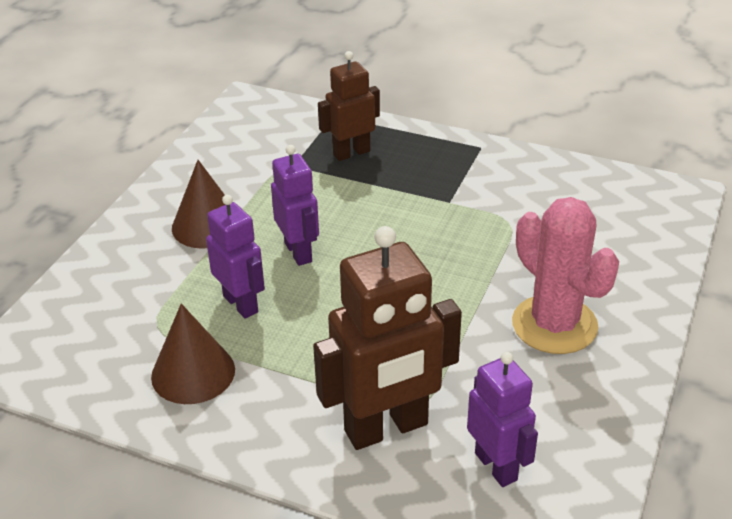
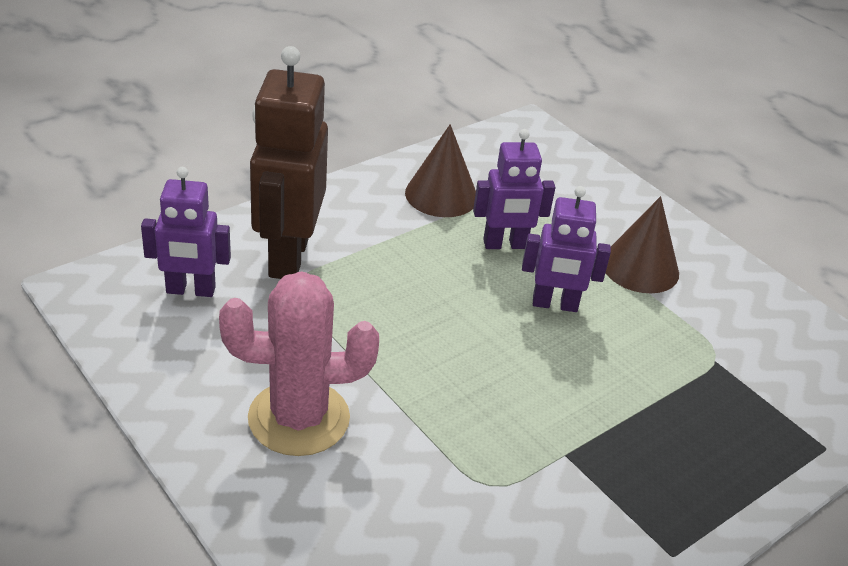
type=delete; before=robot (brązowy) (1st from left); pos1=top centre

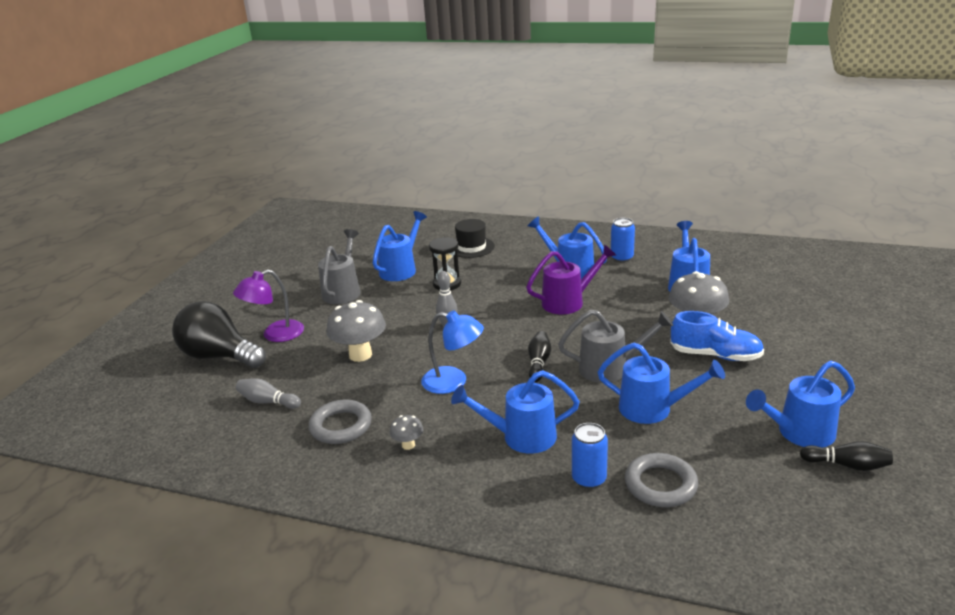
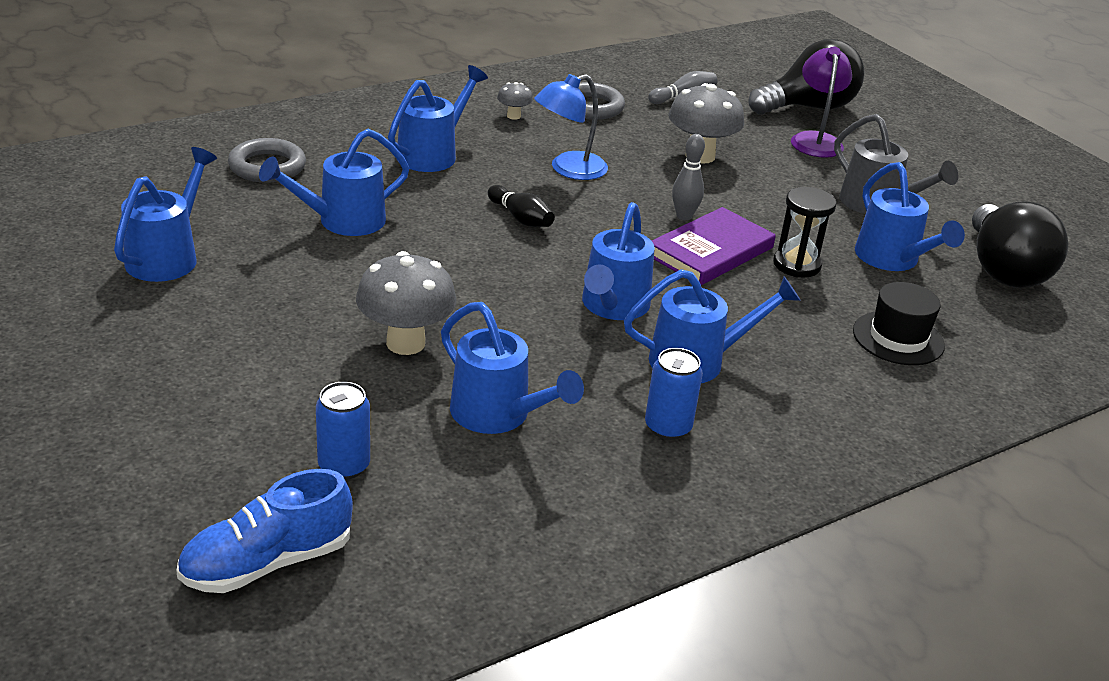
type=delete; before=konewka (szary) (2nd from left); pos1=centre
type=delete; before=kręgiel (czarny) (2nd from left); pos1=bottom right
type=insert; after=książka (fioletowy); pos2=centre
type=insert; after=żarówka (czarny) (2nd from left); pos2=middle right
type=move; before=puszka (niebieski) (1st from left); pos1=bottom centre; pos2=middle left
type=move; before=but (niebieski); pos1=middle right; pos2=bottom left
type=recolor; before=konewka (fioletowy); after=konewka (niebieski) (5th from left); pos1=centre; pos2=centre

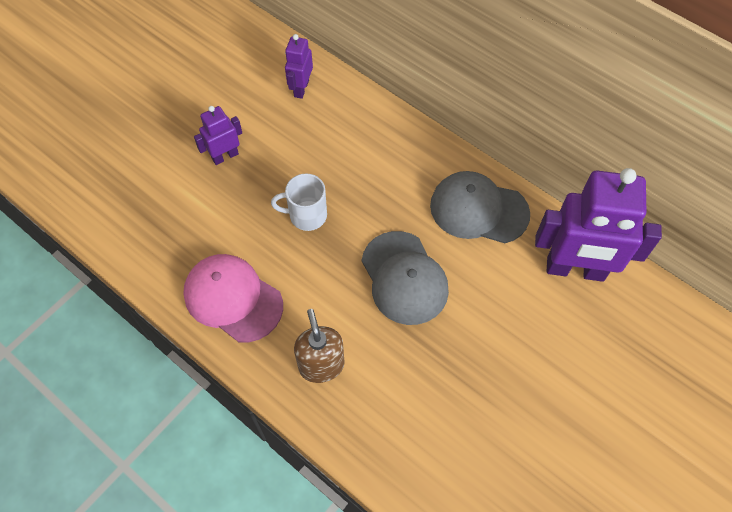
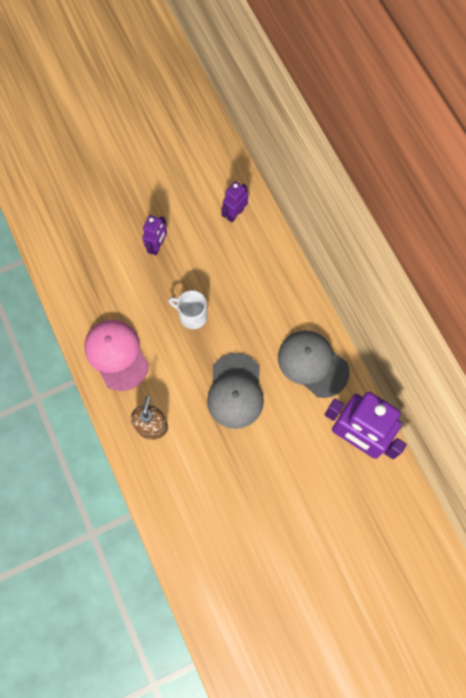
type=rotate; before=robot (fioletowy) (1st from left); pos1=top left; pos2=middle left; turn=120

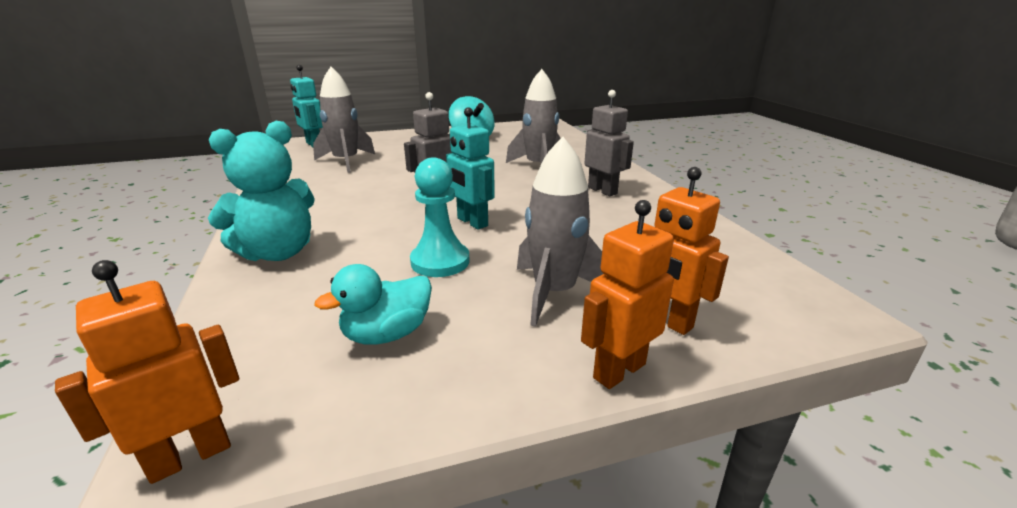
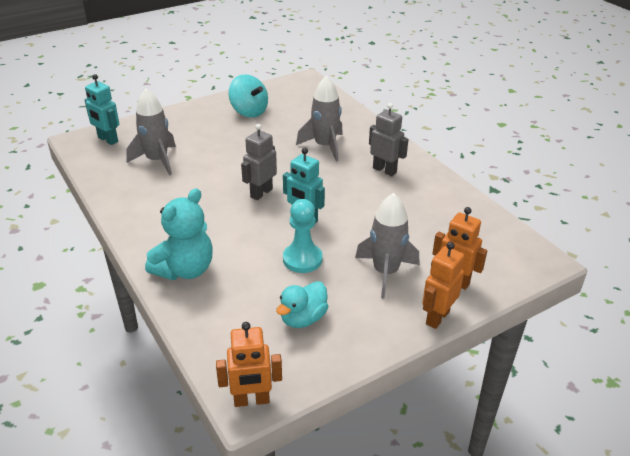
type=rotate; before=robot (pomarańczowy) (1st from left); pos1=bottom left; pos2=bottom centre; turn=-135

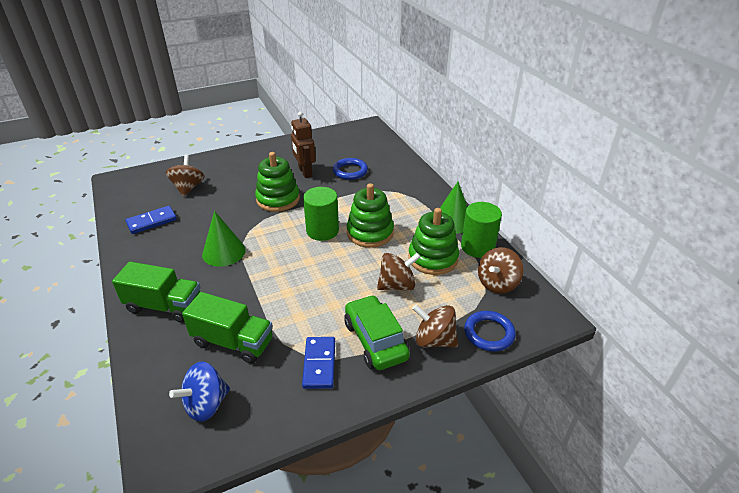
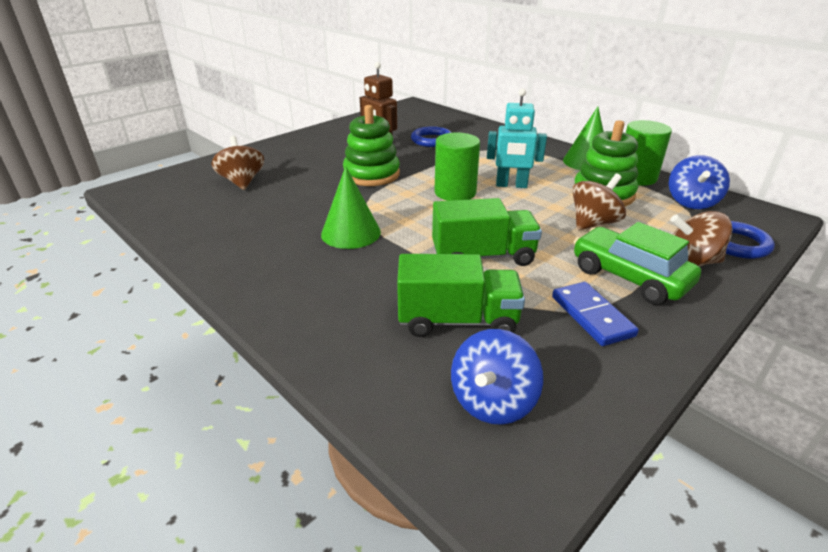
type=delete; before=kostka domina (niebieski) (1st from left); pos1=middle left
type=move; before=ciężarówka (zielony) (1st from left in the first image); after=ciężarówka (zielony) (2nd from left); pos1=middle left; pos2=centre
type=replace; before=zabawka nakładanka (zielony) (2nd from left); after=robot (turkusowy); pos1=centre; pos2=top centre
type=recolor; before=bączek (brązowy) (4th from left); after=bączek (niebieski) (2nd from left); pos1=middle right; pos2=top right

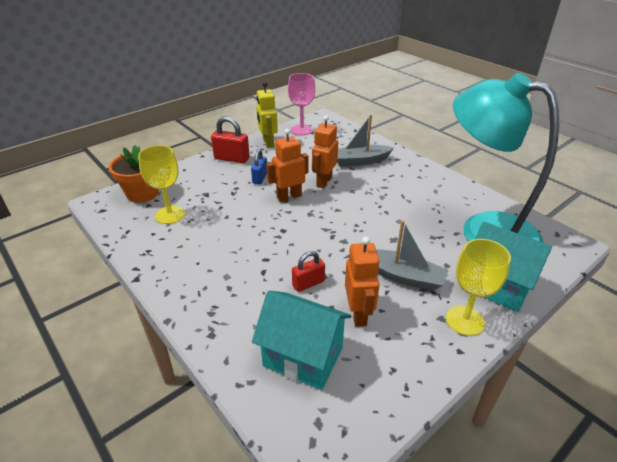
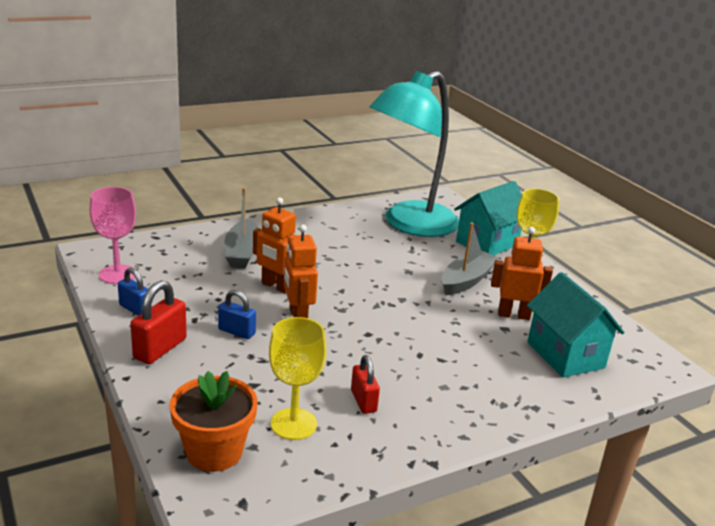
type=move; before=kłódka (czerwony) (2nd from left); pos1=centre; pos2=bottom centre
type=replace; before=robot (żółty); after=kłódka (niebieski) (1st from left); pos1=top centre; pos2=middle left
type=rotate; before=domek (turkusowy) (1st from left in the first image); pos1=bottom centre; pos2=middle right; turn=-60

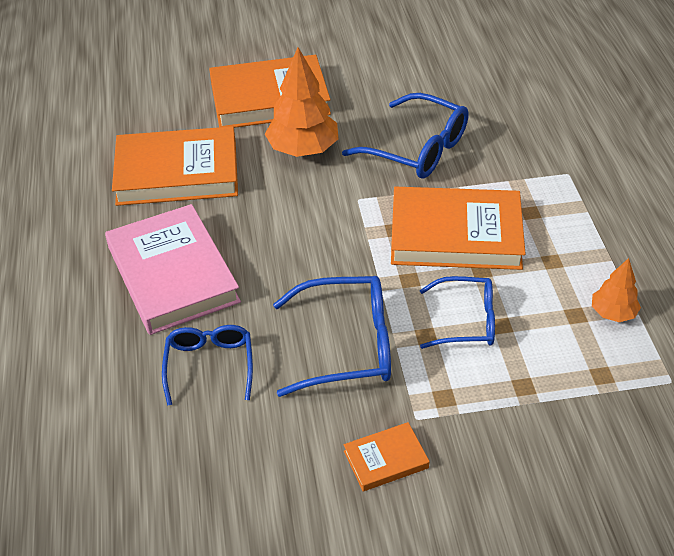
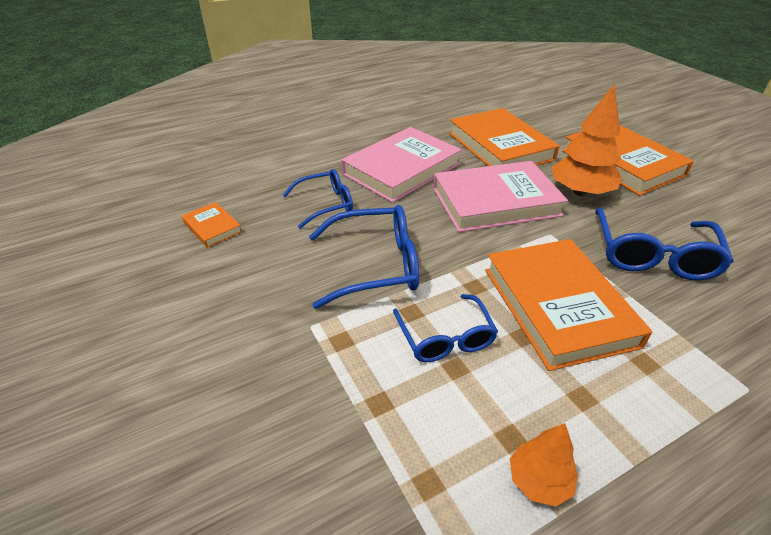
type=insert; after=książka (różowy) (2nd from left); pos2=centre
type=move; before=książka (pomarańczowy) (3rd from left in the first image); after=książka (pomarańczowy) (1st from left); pos1=bottom centre; pos2=middle left
type=rotate; before=okulary (niebieski) (2nd from left); pos1=centre; pos2=centre; turn=-75

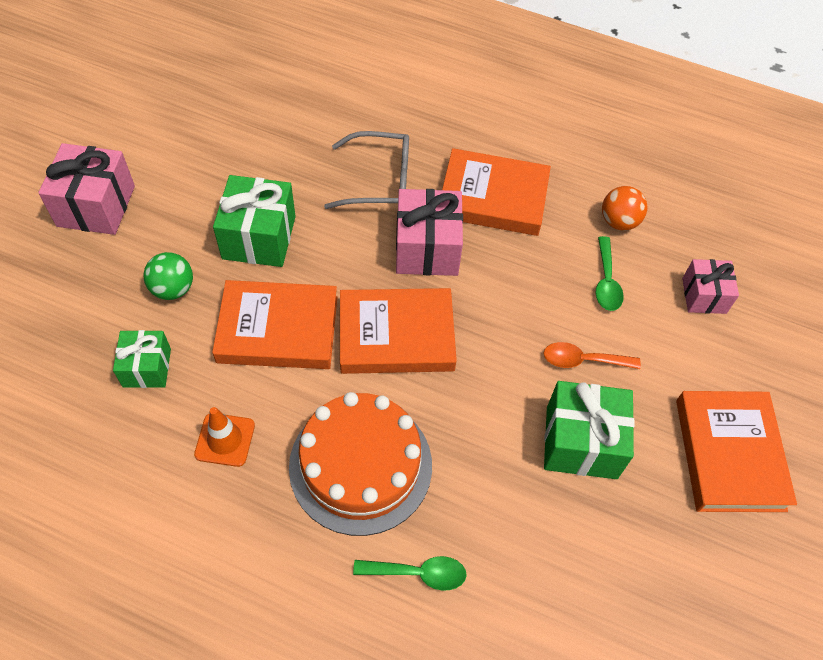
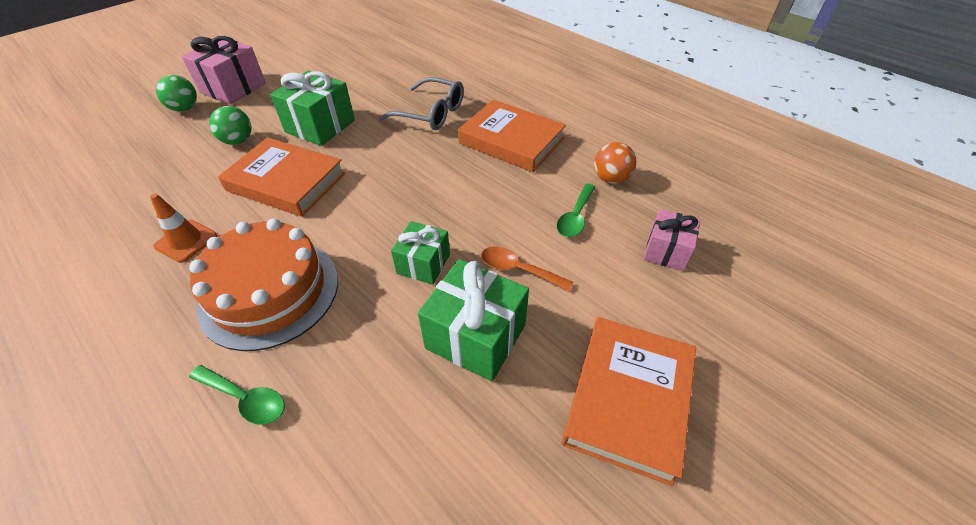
type=delete; before=książka (pomarańczowy) (2nd from left); pos1=centre
type=delete; before=prezent (różowy) (2nd from left); pos1=centre
type=insert; after=piłka (zielony) (1st from left); pos2=top left
type=move; before=prezent (zielony) (1st from left in the first image); after=prezent (zielony) (2nd from left); pos1=middle left; pos2=centre

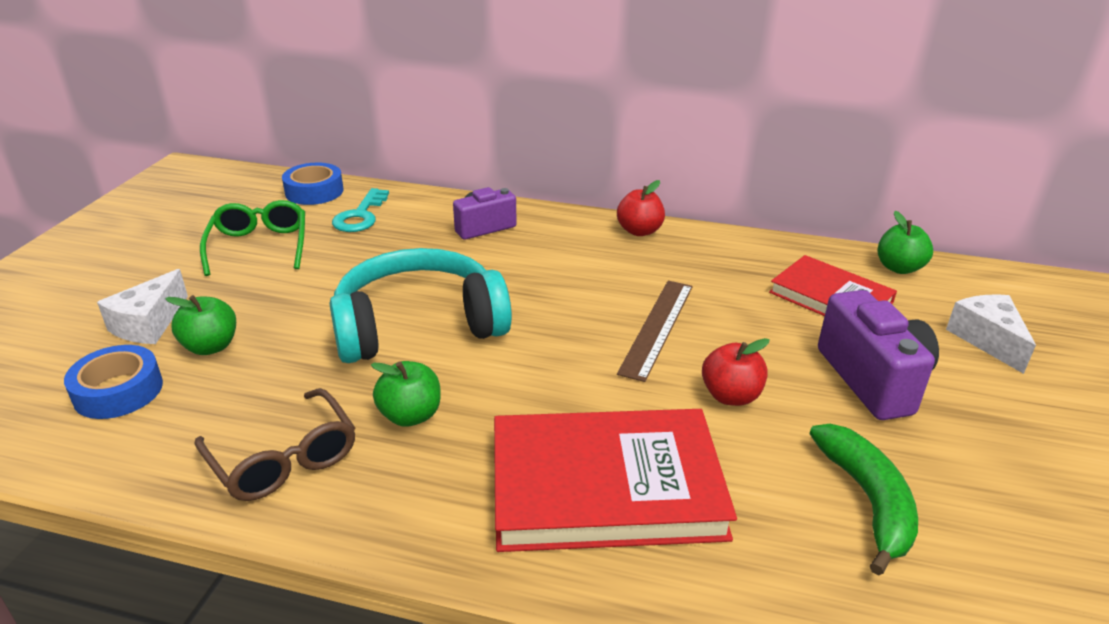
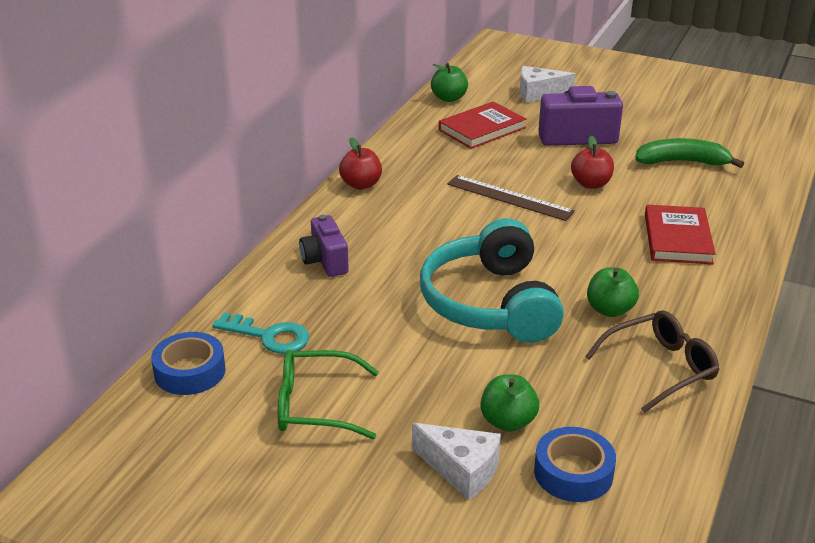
type=resize; before=książka (czerwony) (1st from left in the first image); pos1=bottom centre; pos2=middle right; scale=0.62

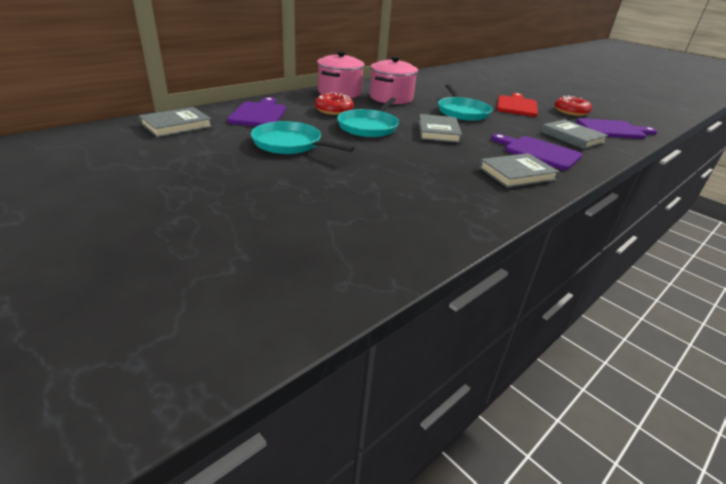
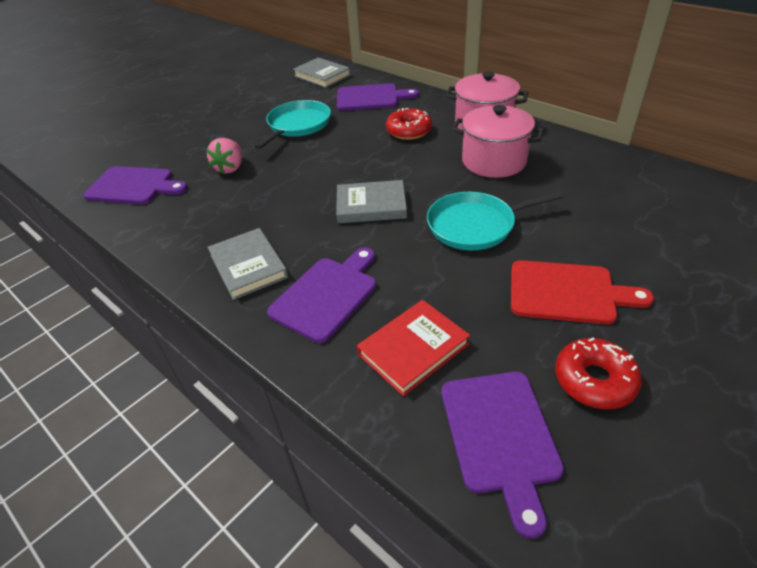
type=delete; before=patelnia (turkusowy) (2nd from left); pos1=top centre
type=insert; after=deska do krojenia (fioletowy) (1st from left); pos2=top left
type=insert; after=truskawka (różowy); pos2=top left
type=recolor; before=książka (szary) (4th from left); after=książka (czerwony); pos1=top right; pos2=centre

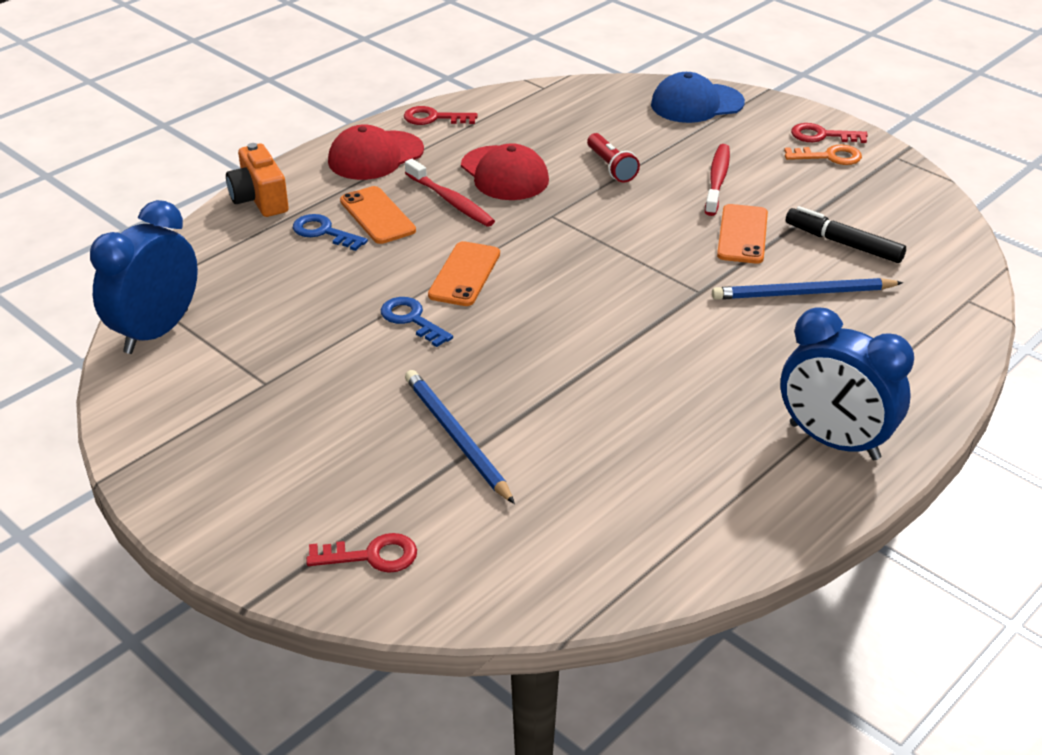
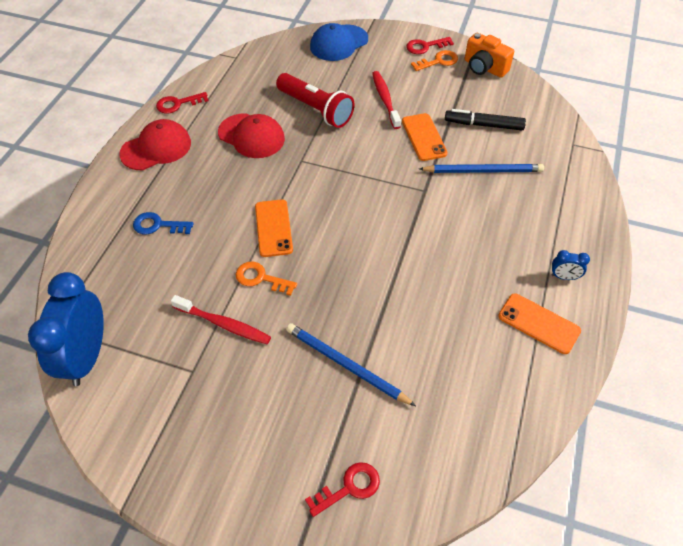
type=move; before=aparat fotograficzny (pomarańczowy); pos1=top left; pos2=top right
type=move; before=telefon (pomarańczowy) (1st from left in the first image); after=telefon (pomarańczowy) (3rd from left); pos1=top centre; pos2=middle right
type=move; before=szczoteczka do zębów (czerwony) (1st from left); pos1=top centre; pos2=middle left
type=recolor; before=klucz (niebieski) (2nd from left); after=klucz (pomarańczowy) (1st from left); pos1=centre; pos2=centre
type=rotate; before=czapka (czerwony) (1st from left); pos1=top centre; pos2=top left; turn=-150
type=rotate; before=ołówek (niebieski) (2nd from left); pos1=middle right; pos2=top right; turn=-150
type=resize; before=latarka (czerwony); pos1=top centre; pos2=top centre; scale=1.67
type=resize; before=budzik (niebieski) (2nd from left); pos1=middle right; pos2=middle right; scale=0.41

